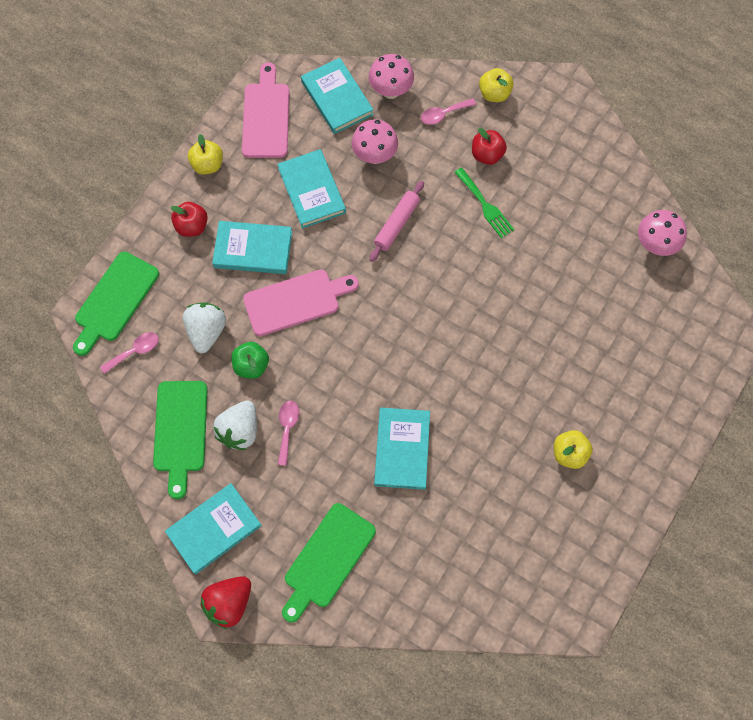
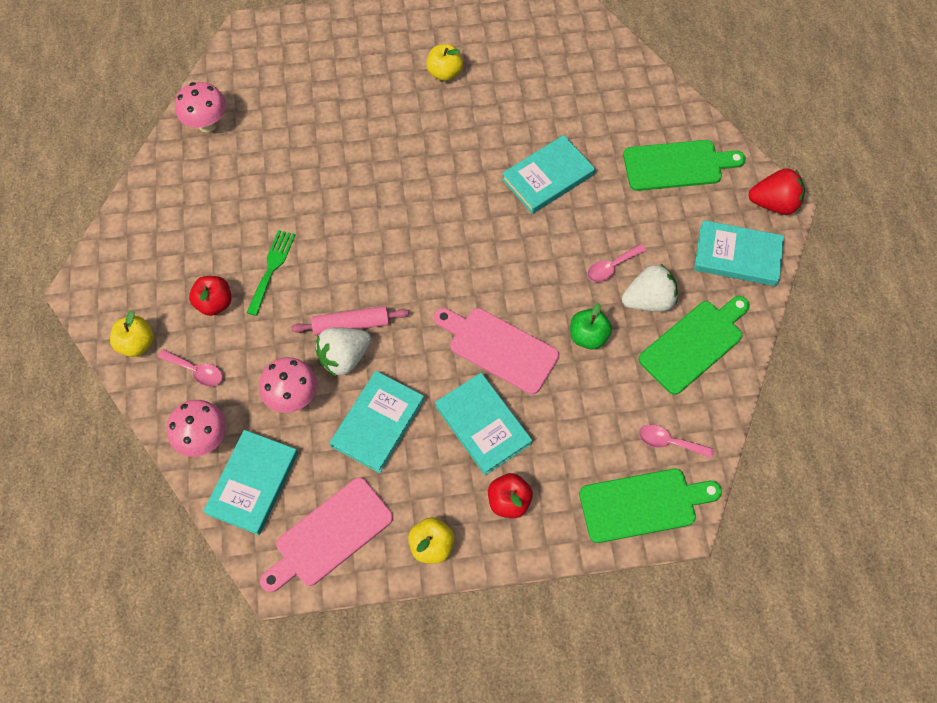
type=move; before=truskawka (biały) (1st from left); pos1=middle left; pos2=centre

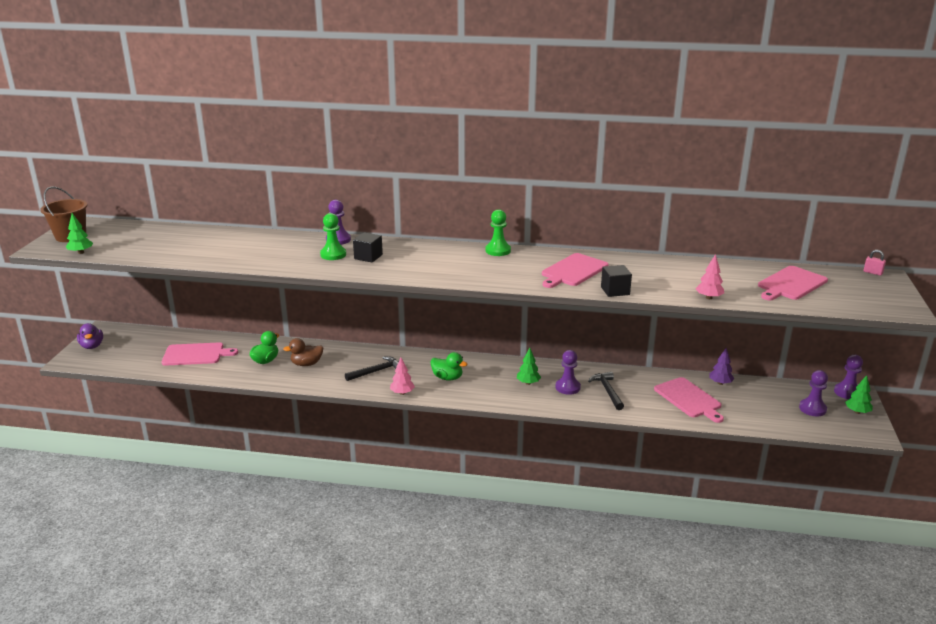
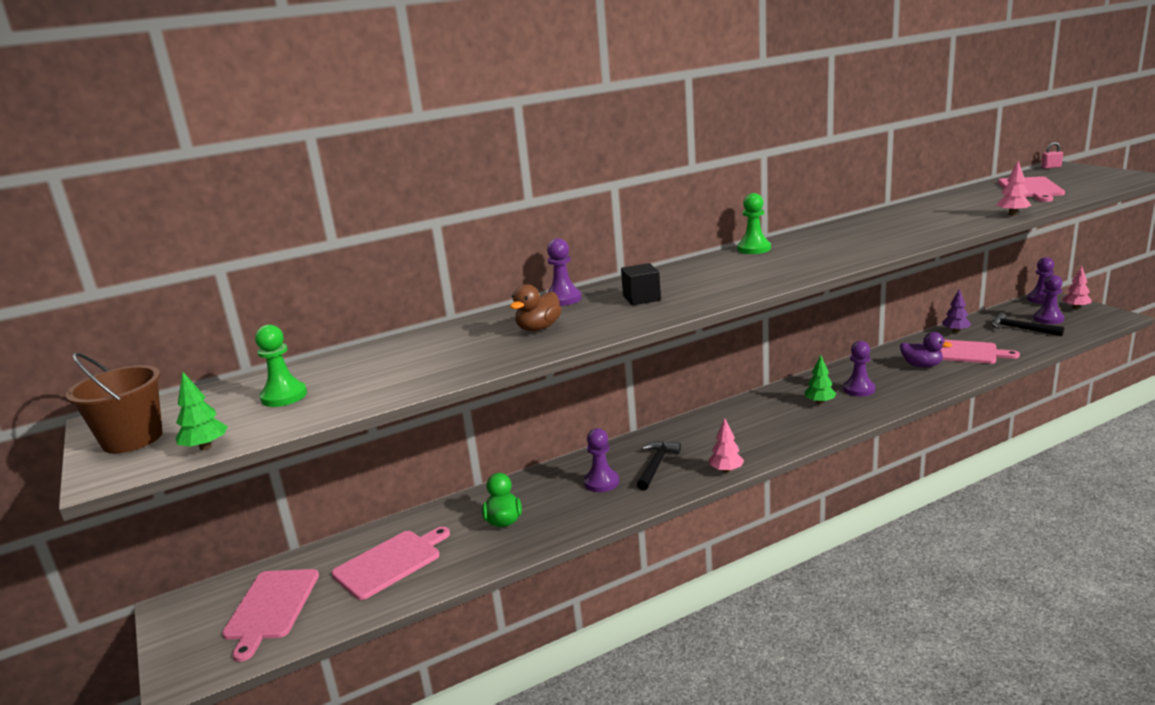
type=delete; before=kaczka (zielony) (2nd from left); pos1=centre
type=delete; before=sześcian (czarny) (2nd from left); pos1=centre
type=insert; after=pionek (fioletowy) (2nd from left); pos2=centre
type=move; before=kaczka (fioletowy); pos1=middle left; pos2=middle right
type=move; before=kaczka (brązowy); pos1=middle left; pos2=centre
type=move; before=pionek (zielony) (1st from left); pos1=centre; pos2=middle left
type=move; before=deska do krojenia (różowy) (2nd from left in the first image); after=deska do krojenia (różowy) (1st from left); pos1=centre; pos2=bottom left
type=move; before=młotek (czarny) (2nd from left); pos1=centre; pos2=middle right
type=recolor; before=drzewko (zielony) (3rd from left); after=drzewko (różowy) (3rd from left); pos1=middle right; pos2=middle right

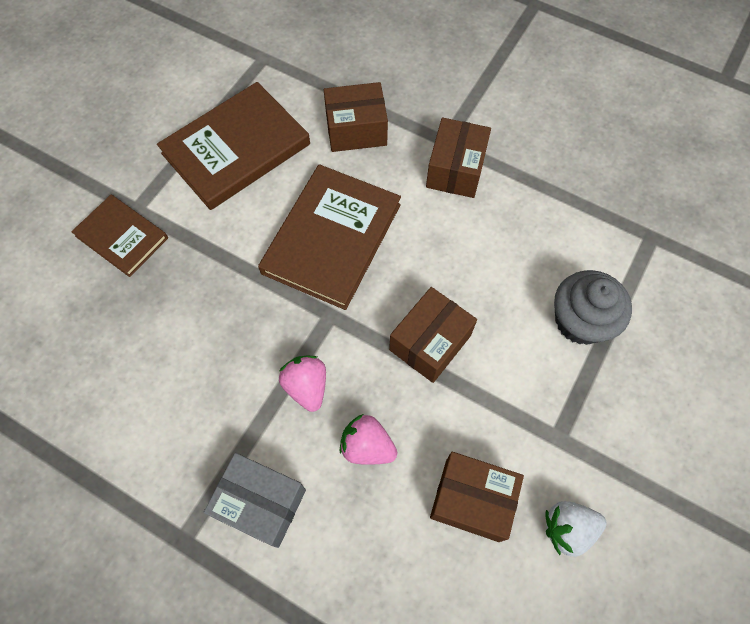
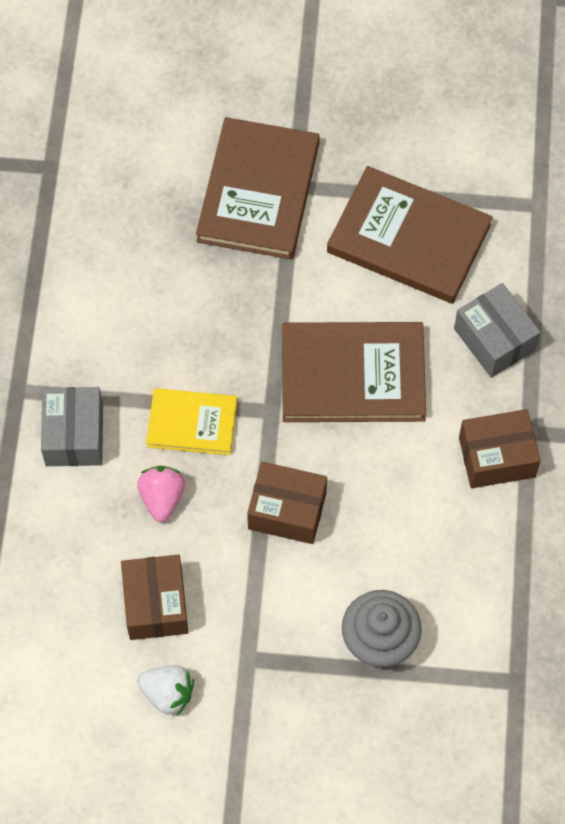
type=replace; before=truskawka (różowy) (1st from left); after=książka (żółty); pos1=centre; pos2=centre
type=recolor; before=pudełko (brązowy) (1st from left); after=pudełko (szary) (2nd from left); pos1=top centre; pos2=middle right
type=rotate; before=truskawka (biały); pos1=bottom right; pos2=bottom left; turn=150
type=resize; before=książka (brązowy) (1st from left); pos1=middle left; pos2=top centre; scale=1.7

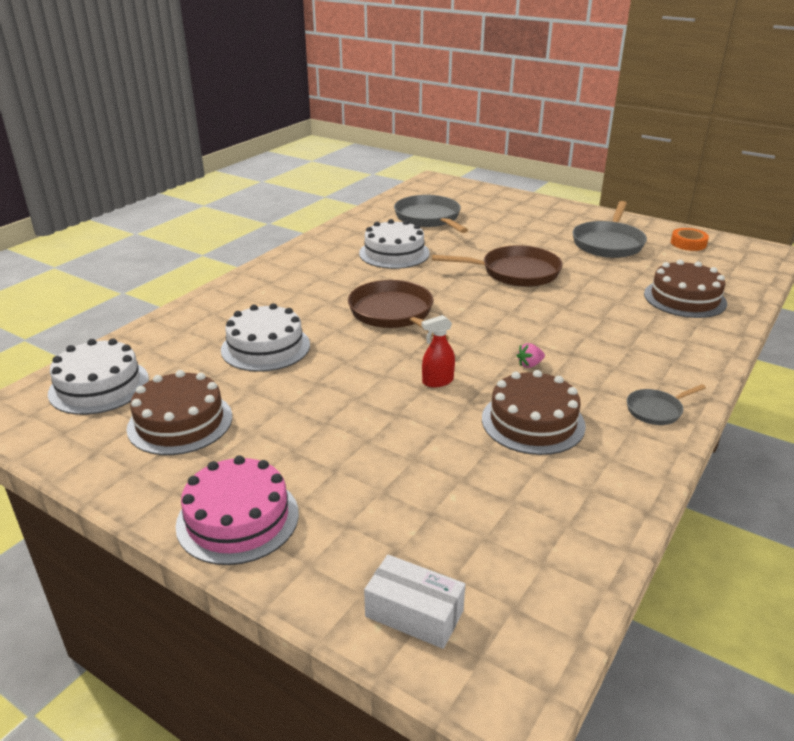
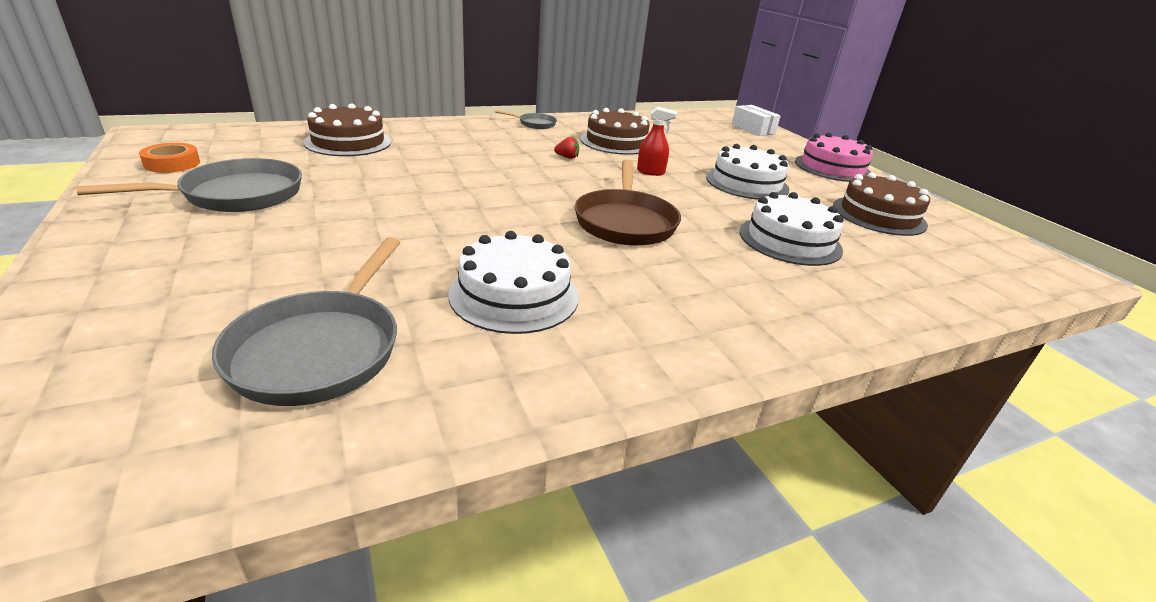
type=delete; before=patelnia (brązowy) (2nd from left); pos1=centre
type=move; before=tort (biały) (1st from left in the first image); after=tort (biały) (2nd from left); pos1=middle left; pos2=top centre
type=recolor; before=truskawka (różowy); after=truskawka (czerwony); pos1=middle right; pos2=top centre

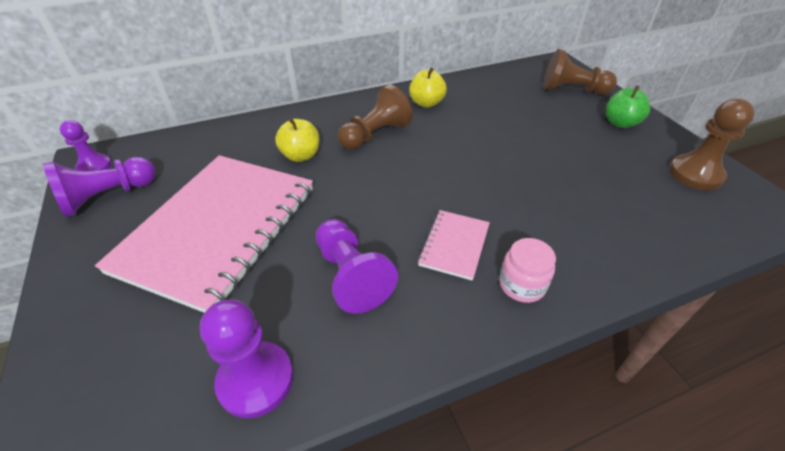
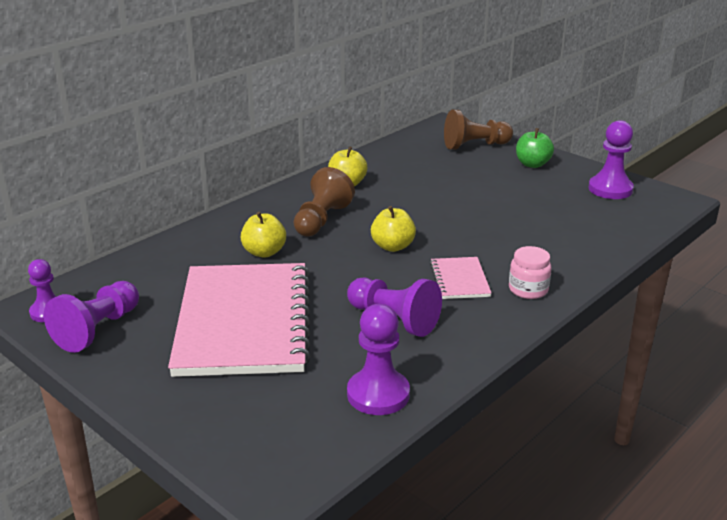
type=insert; after=jabłko (żółty) (3rd from left); pos2=centre
type=recolor; before=pionek (brązowy) (3rd from left); after=pionek (fioletowy) (5th from left); pos1=top right; pos2=top right

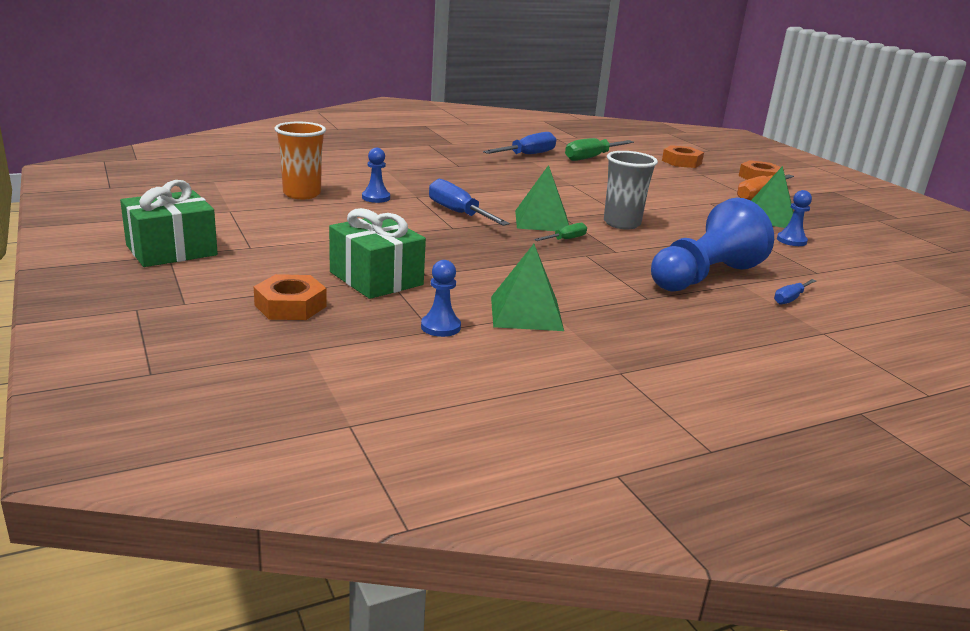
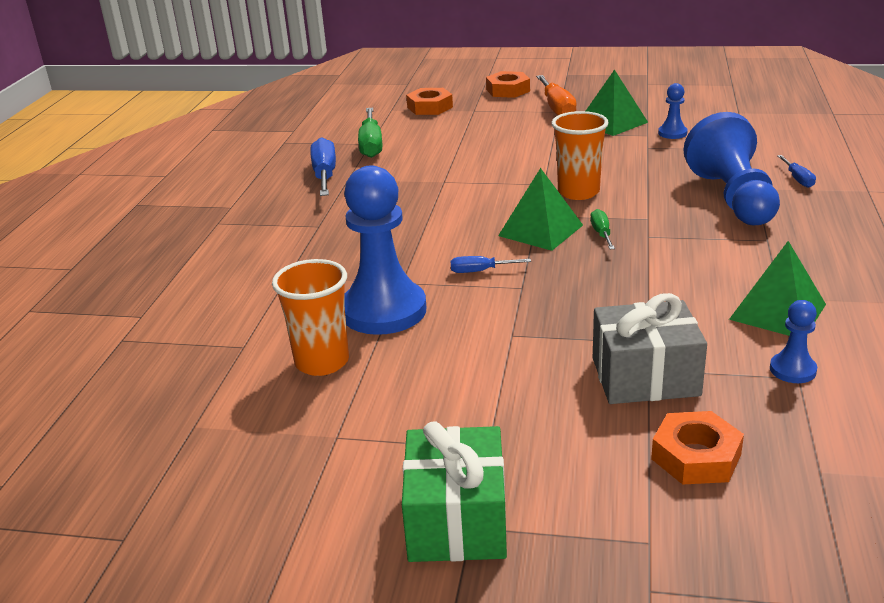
type=recolor; before=prezent (zielony) (2nd from left); after=prezent (szary); pos1=centre; pos2=middle right
type=recolor; before=szklanka (szary); after=szklanka (pomarańczowy) (2nd from left); pos1=top centre; pos2=top centre
type=resize; before=pionek (niebieski) (1st from left); pos1=top centre; pos2=centre; scale=2.21
type=resize; before=śrubokręt (niebieski) (1st from left in the first image); pos1=top centre; pos2=centre; scale=0.54

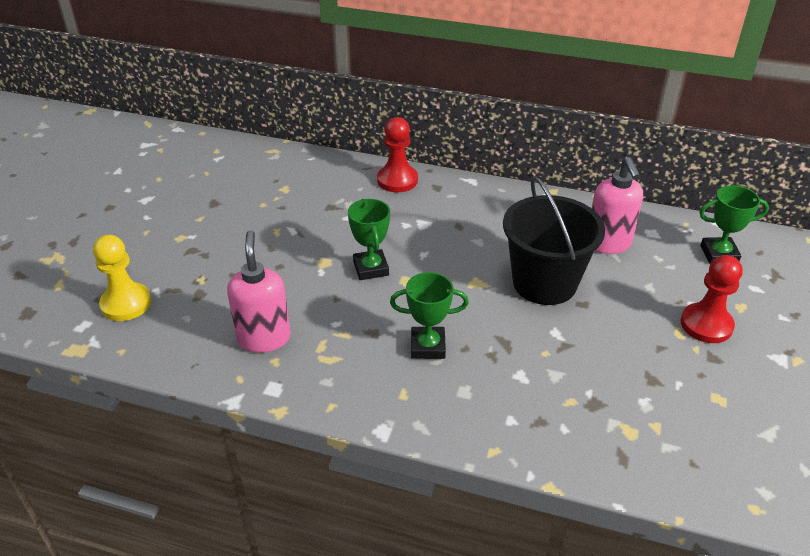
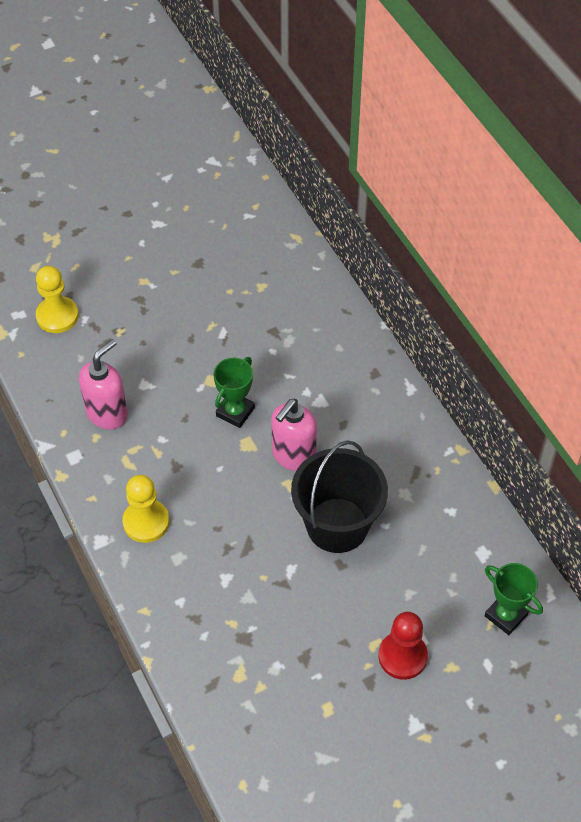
type=delete; before=pionek (czerwony) (1st from left); pos1=top centre
type=delete; before=puchar (zielony) (2nd from left); pos1=centre
type=insert; after=pionek (żółty) (2nd from left); pos2=middle left
type=move; before=dozownik mydła (różowy) (2nd from left); pos1=middle right; pos2=centre

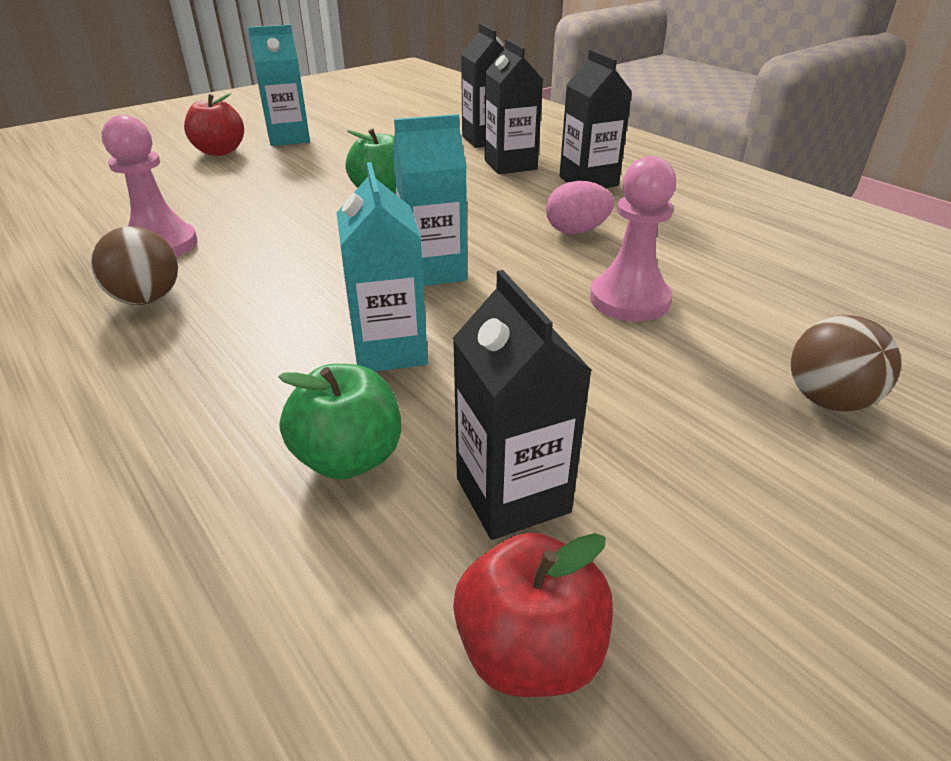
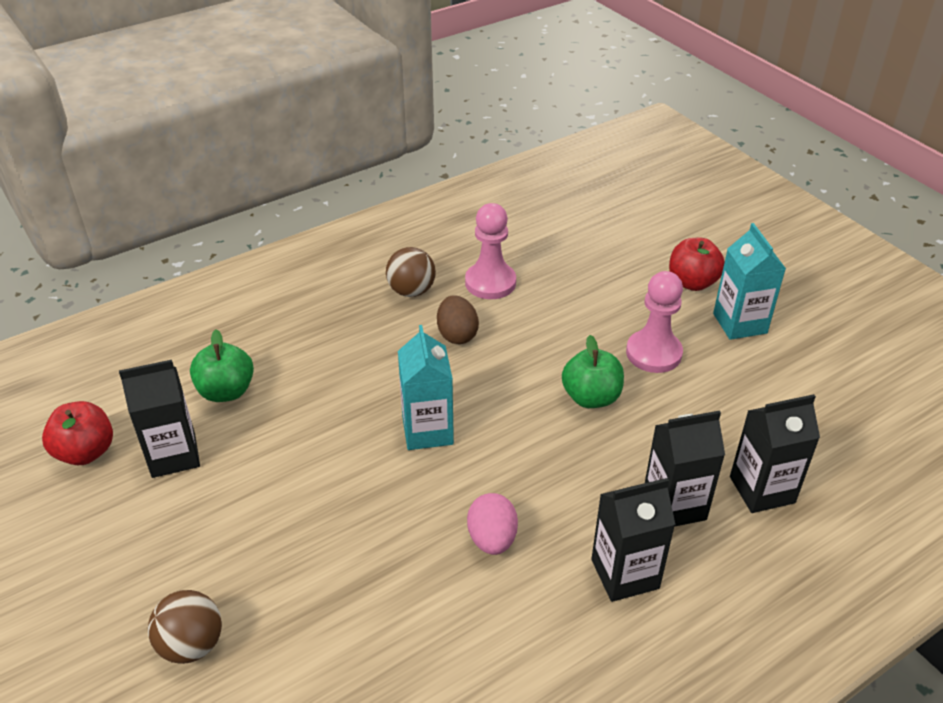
type=delete; before=karton mleka (turkusowy) (2nd from left); pos1=centre
type=insert; after=jajko (brązowy); pos2=centre
type=move; before=pionek (różowy) (2nd from left); pos1=top centre; pos2=middle right

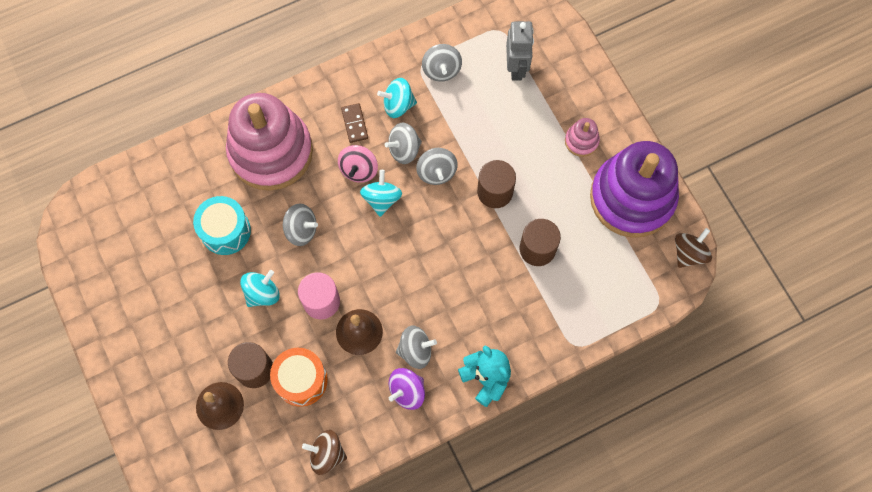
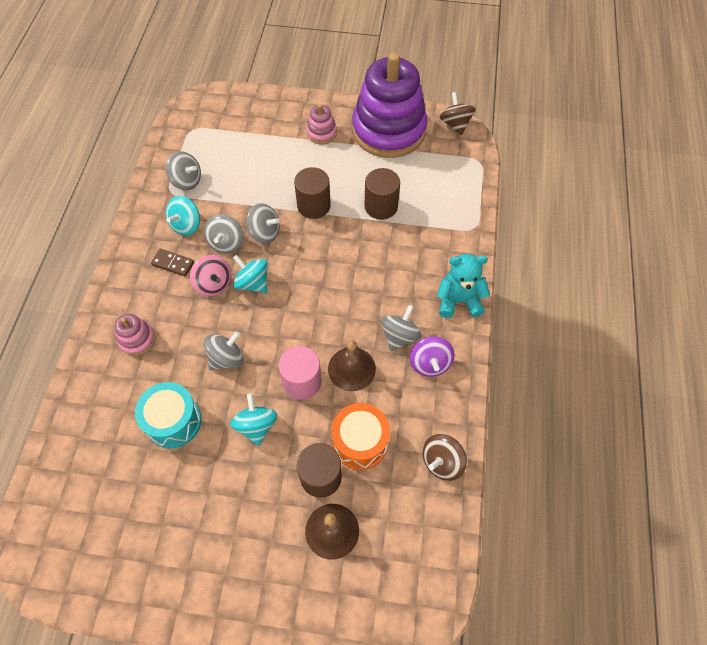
type=delete; before=robot (szary); pos1=top centre
type=resize; before=zabawka nakładanka (różowy) (1st from left); pos1=top left; pos2=middle left; scale=0.41

